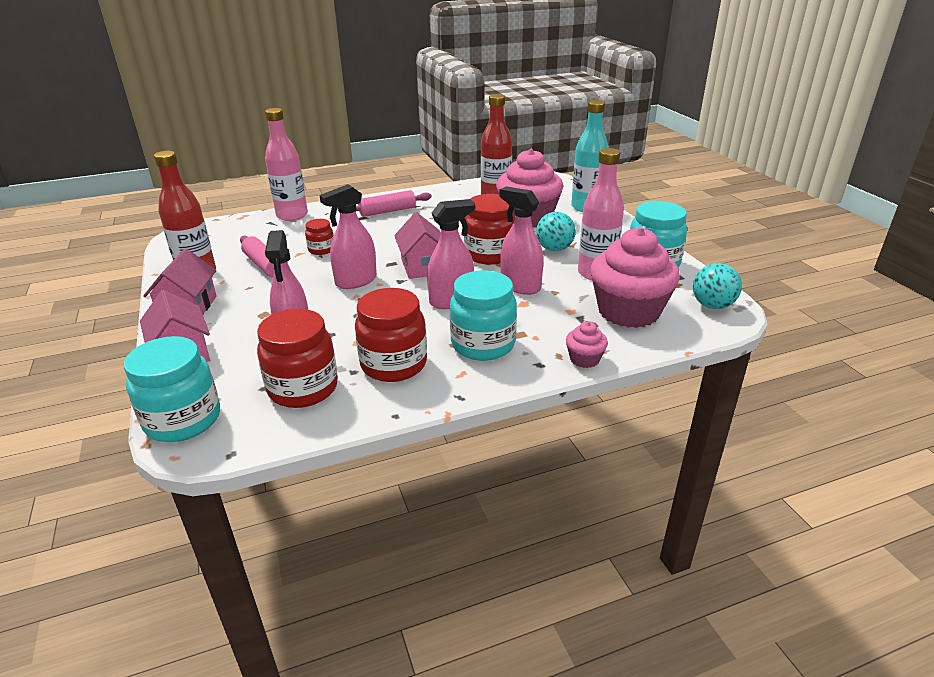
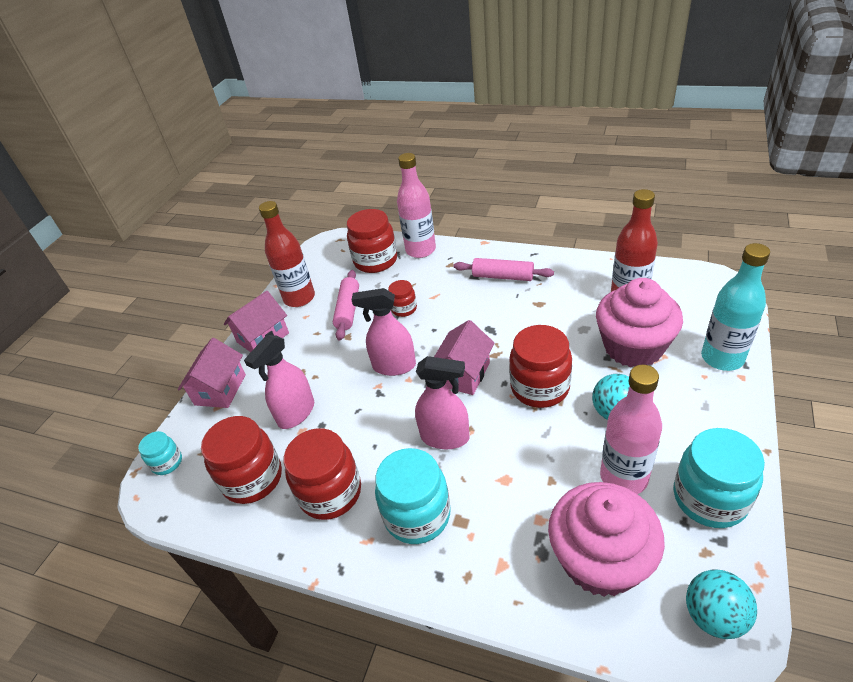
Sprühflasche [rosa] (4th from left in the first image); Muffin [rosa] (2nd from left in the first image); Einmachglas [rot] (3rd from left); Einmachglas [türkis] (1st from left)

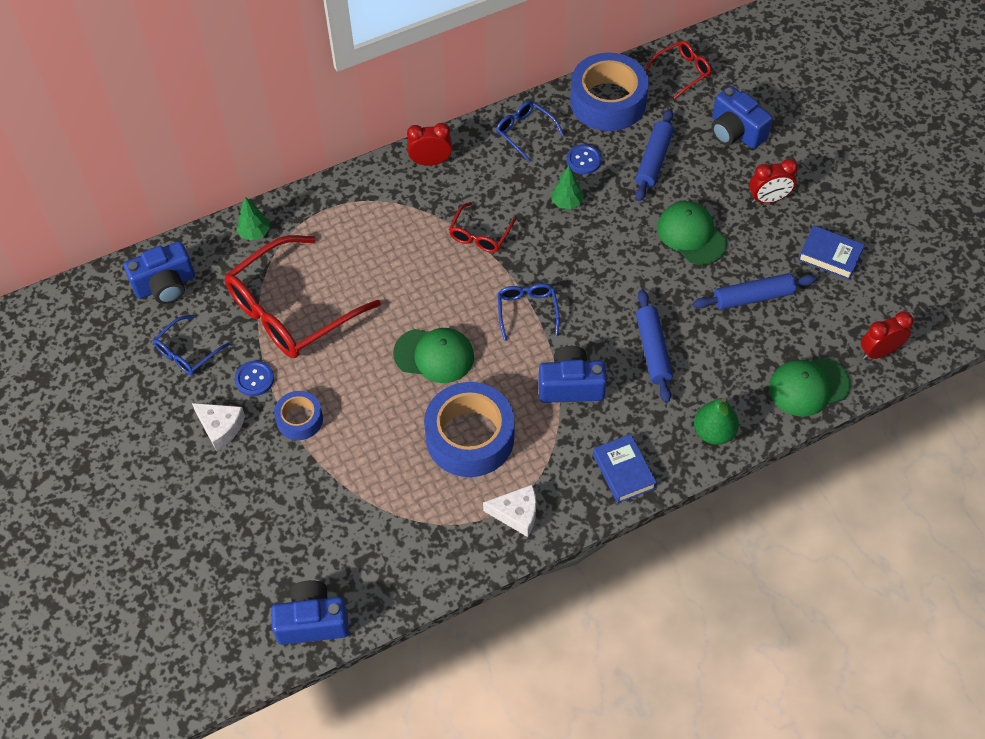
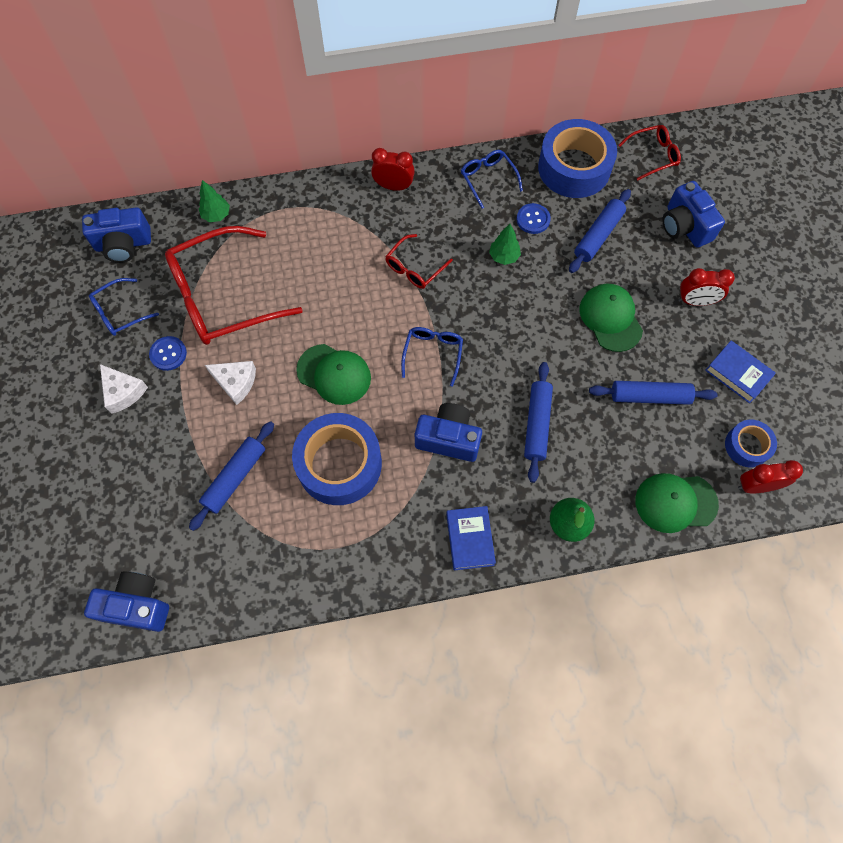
Nudelholz [blau] (1st from left); Klebeband [blau] (3rd from left); Käse [weiß] (2nd from left)

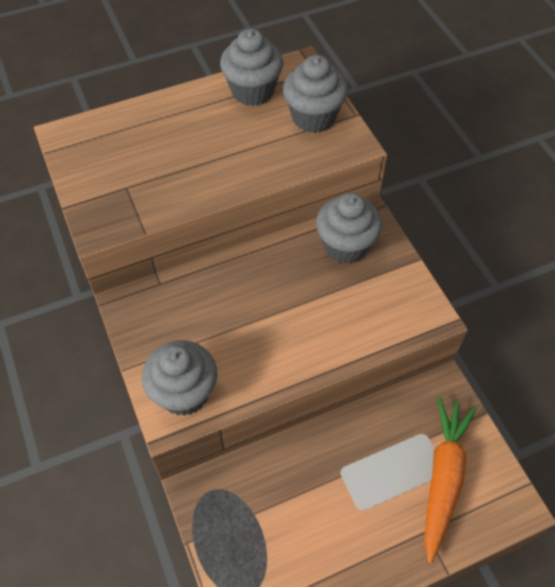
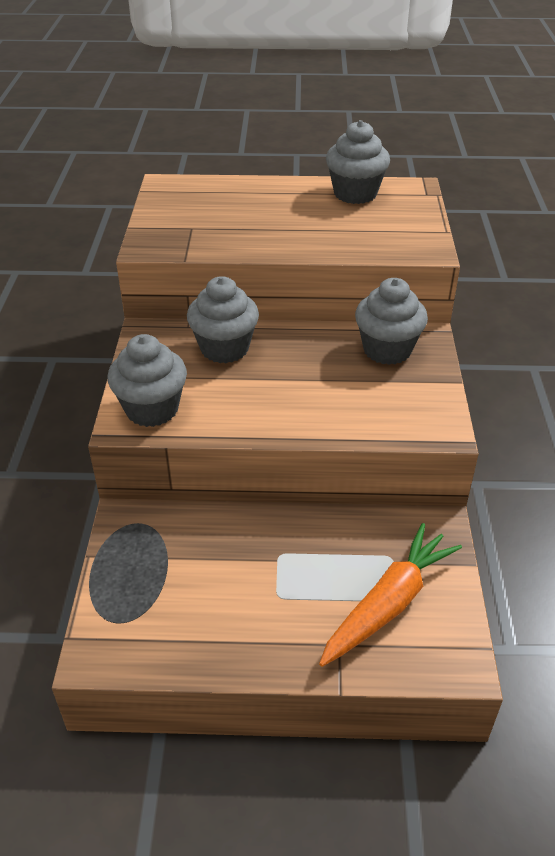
Muffin [grau] (2nd from left)

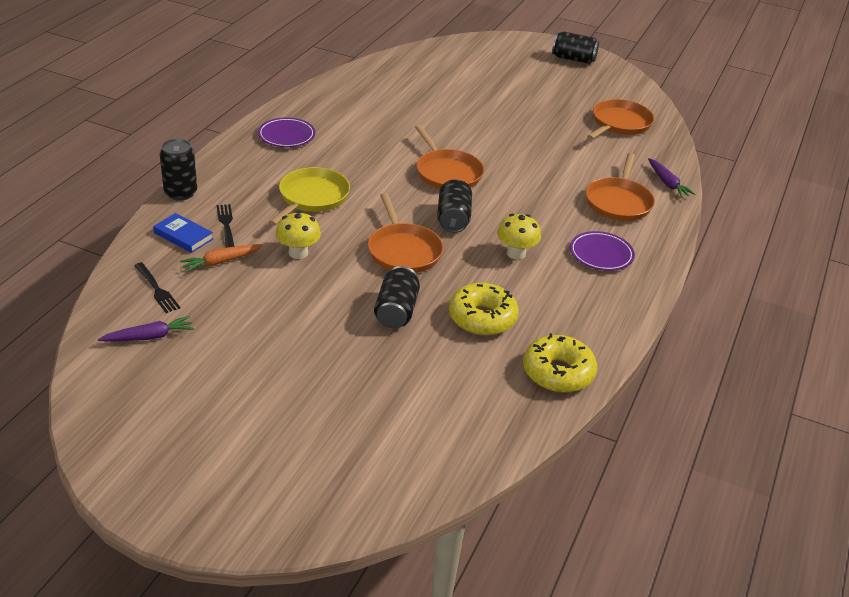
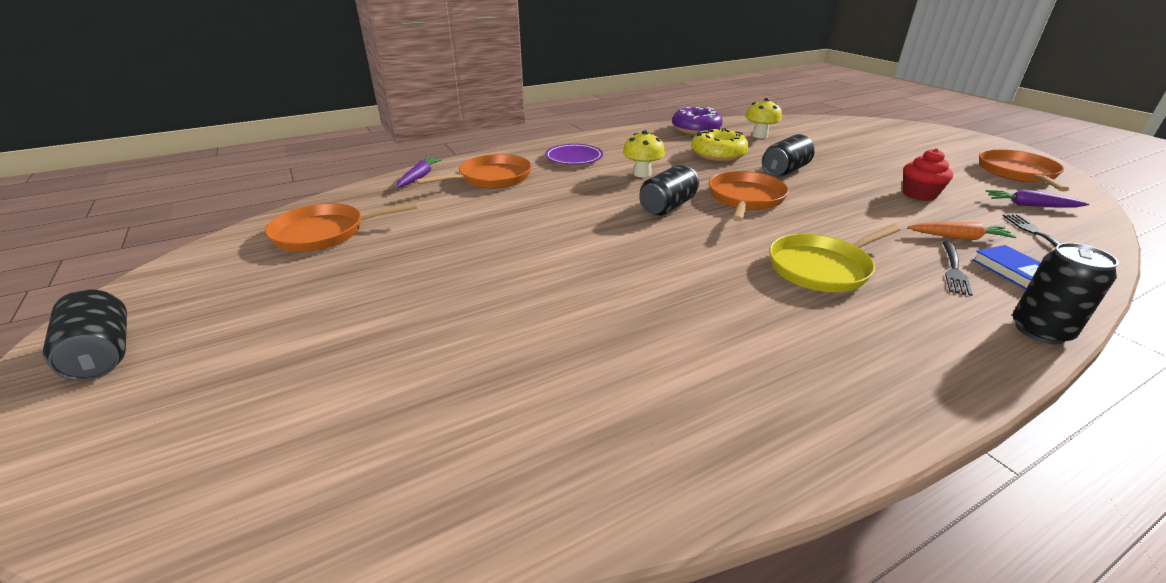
Teller [lila] (1st from left in the first image); Muffin [rot]; Pilz [gelb] (2nd from left); Pfanne [orange] (4th from left); Donut [lila]

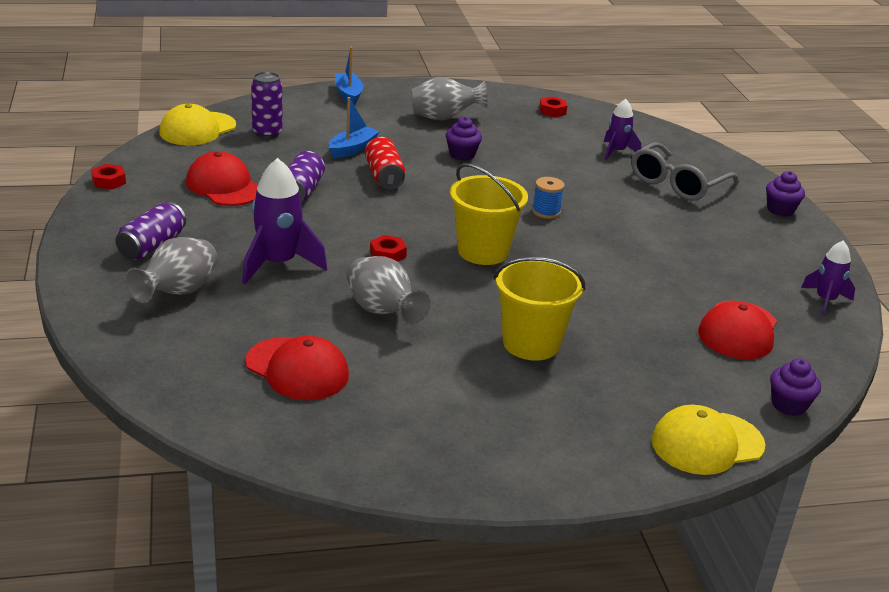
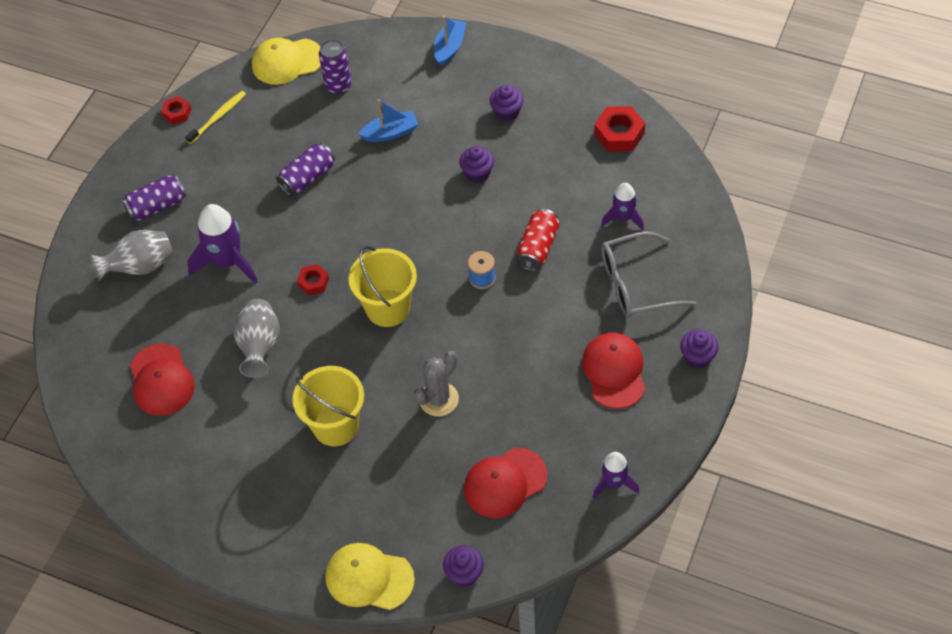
Zahnbürste [gelb]; Kaktus [grau]; Kappe [rot] (3rd from left); Dose [rot]; Muffin [lila] (3rd from left); Sechskantmutter [rot] (3rd from left)

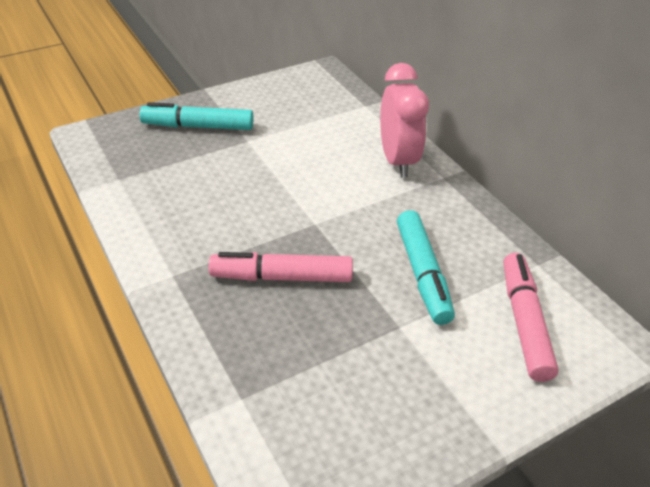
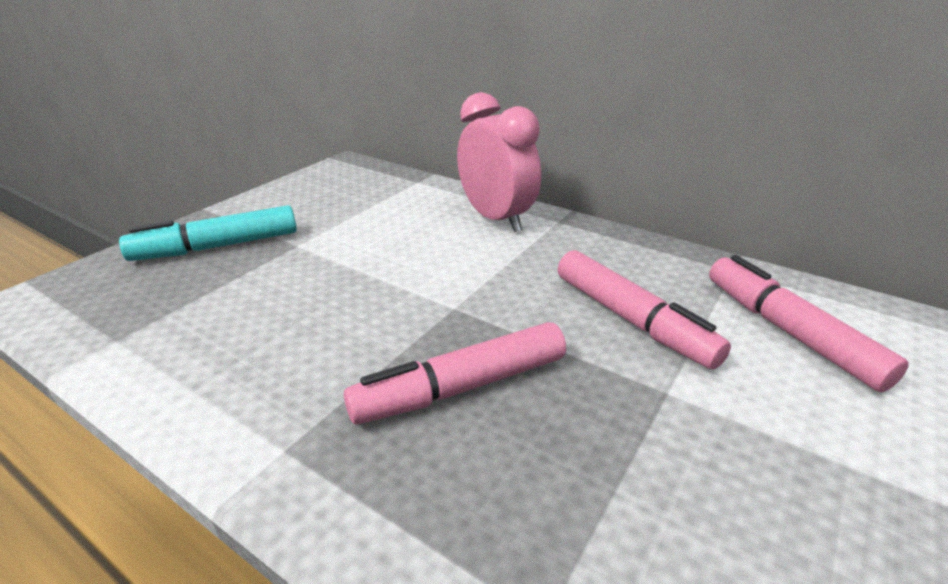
Filzstift [rosa] (2nd from left)

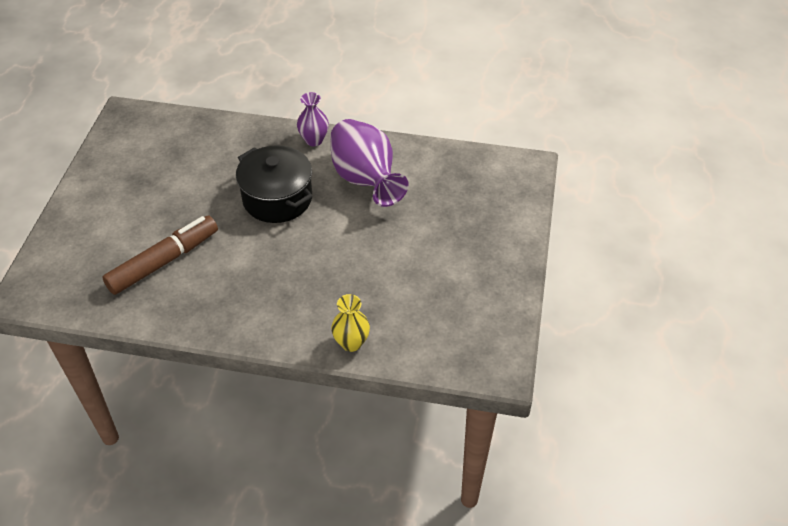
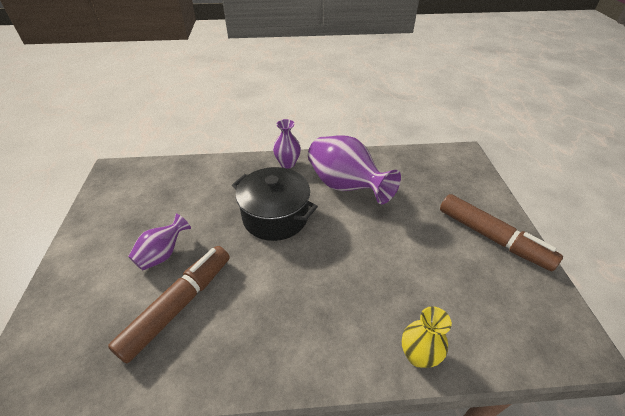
Vase [lila] (1st from left); Filzstift [braun] (2nd from left)

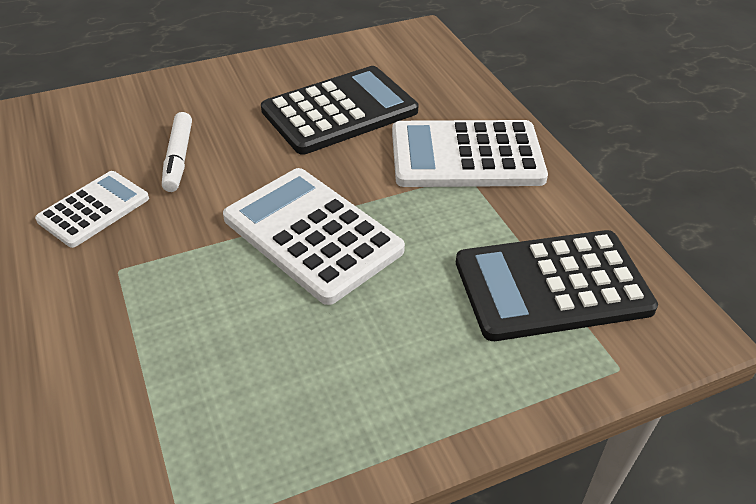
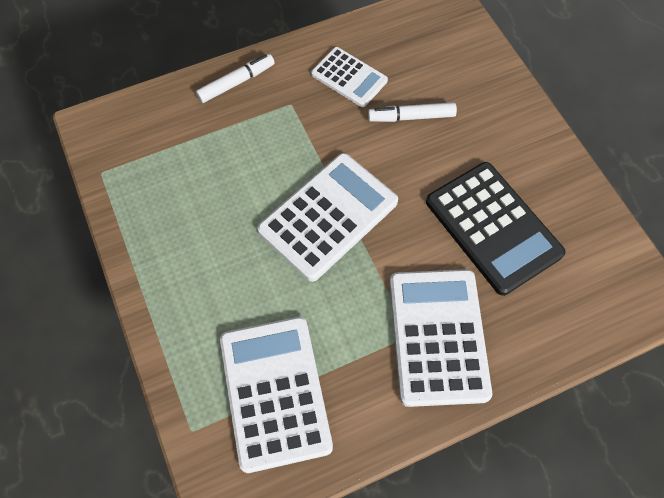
Filzstift [weiß] (1st from left); Taschenrechner [weiß] (1st from left)

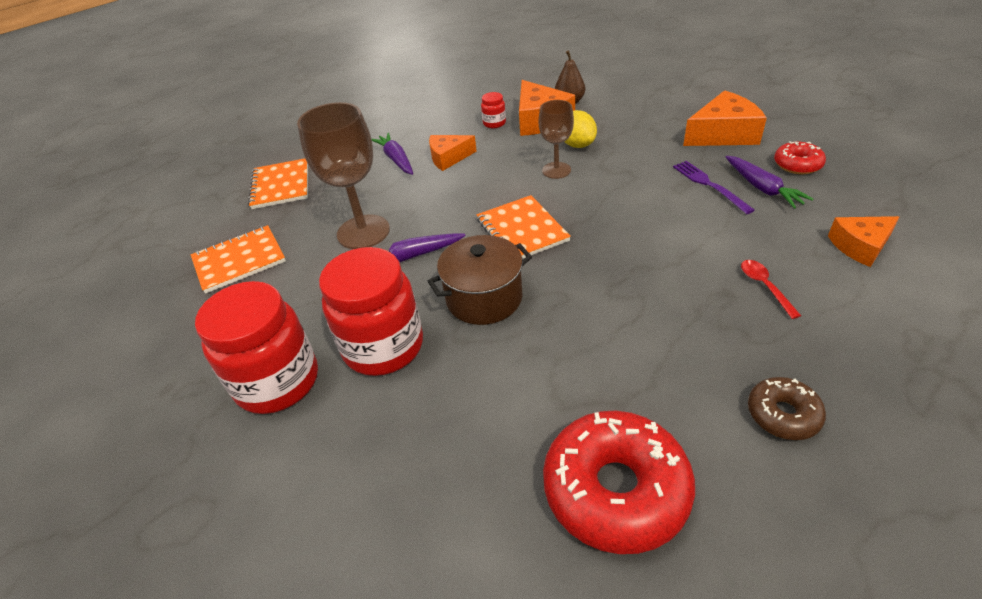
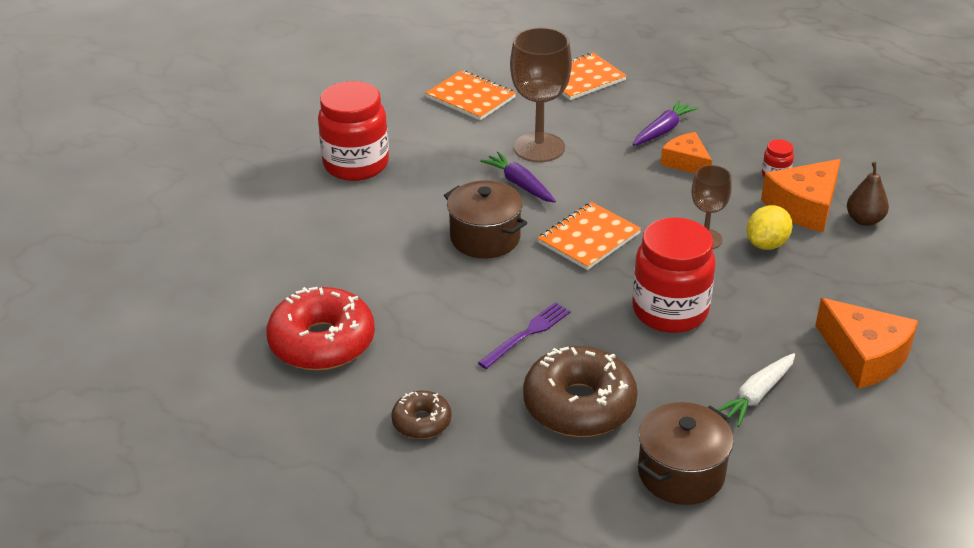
Donut [rot] (2nd from left in the first image); Einmachglas [rot] (2nd from left); Gabel [lila]; Donut [braun] (2nd from left); Kochtopf [braun] (2nd from left); Karotte [weiß]

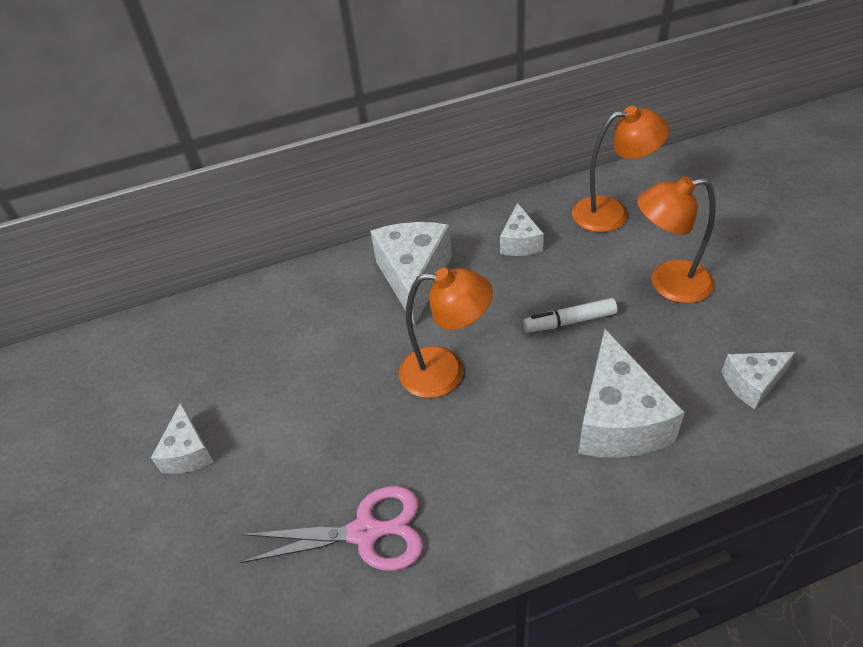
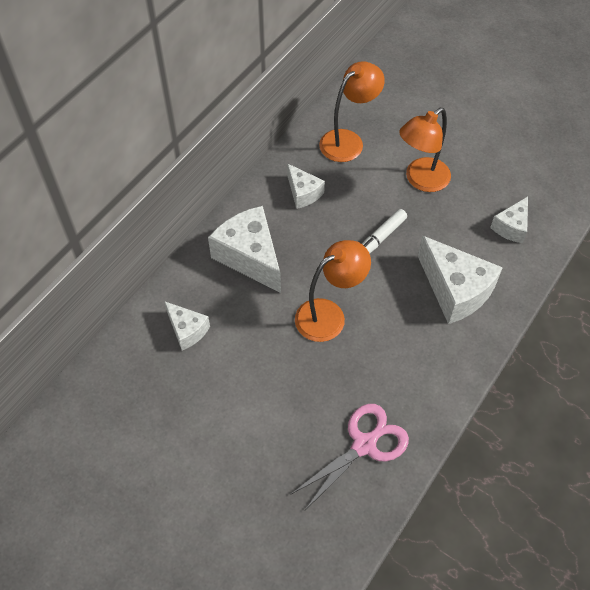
Käse [weiß] (1st from left)

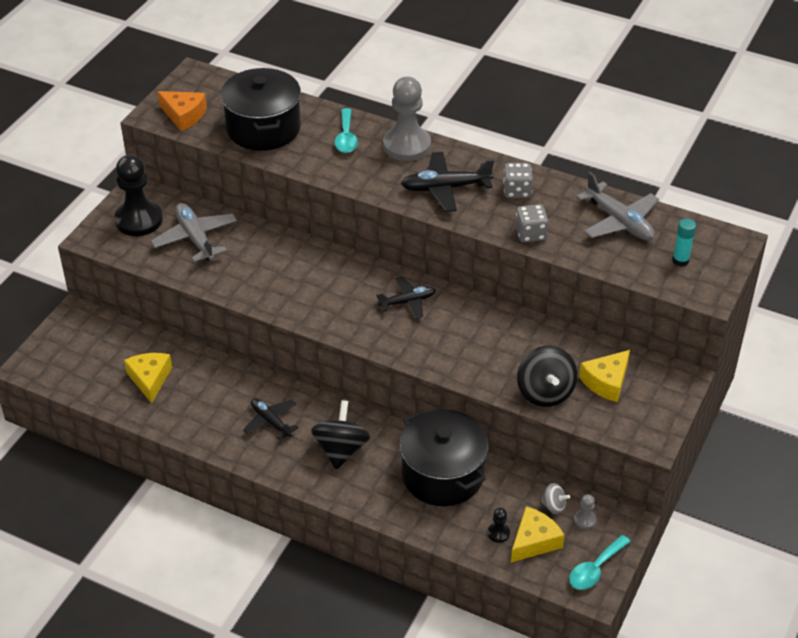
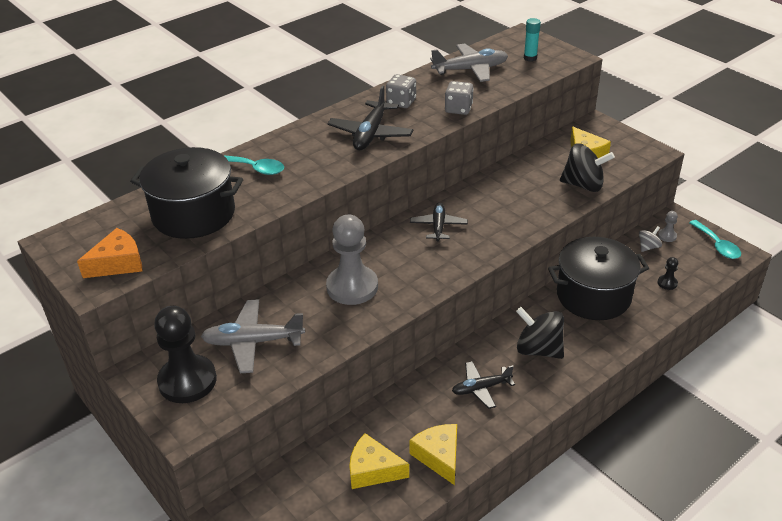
Bauer [grau] (1st from left); Käse [gelb] (2nd from left)

